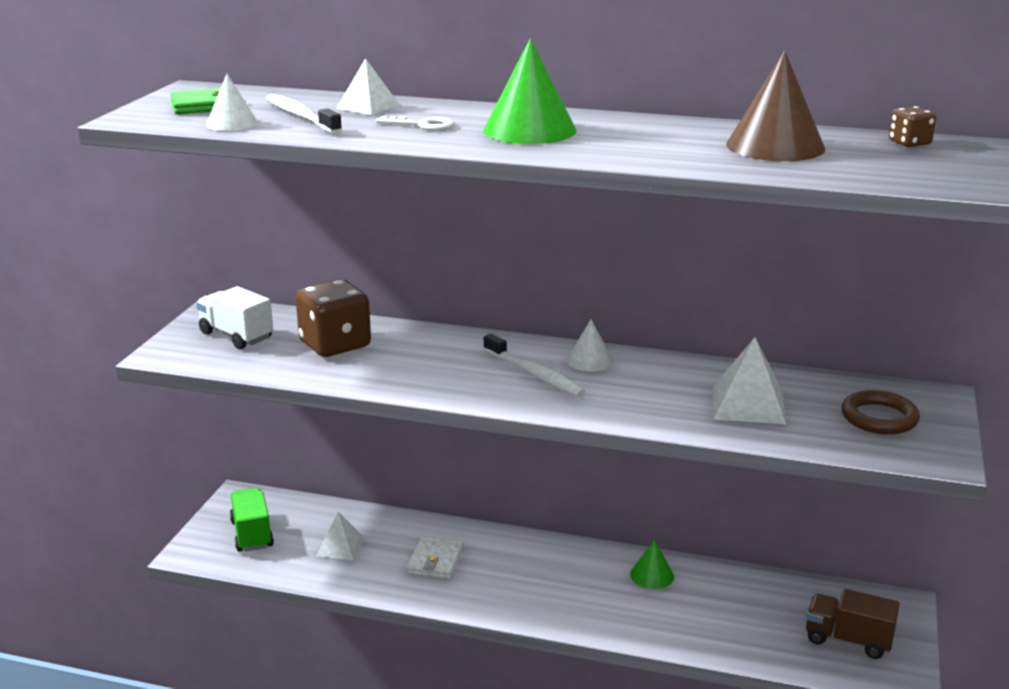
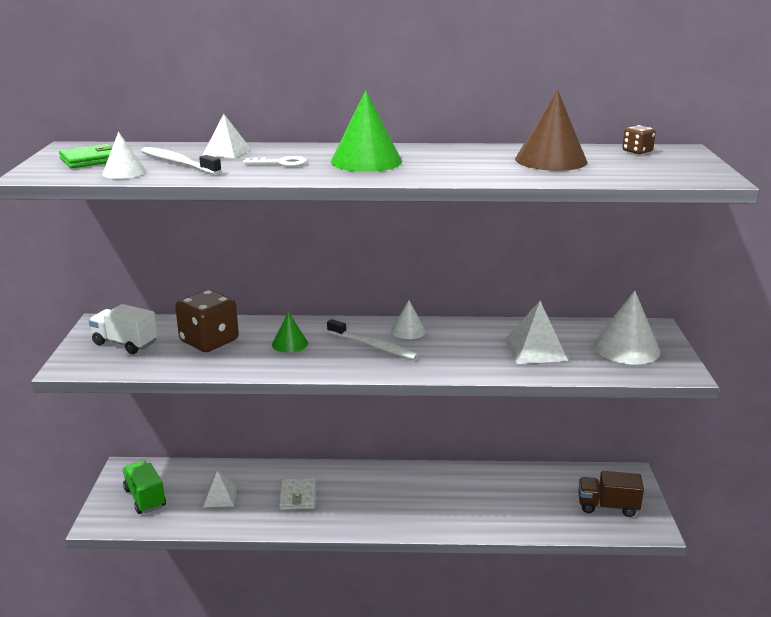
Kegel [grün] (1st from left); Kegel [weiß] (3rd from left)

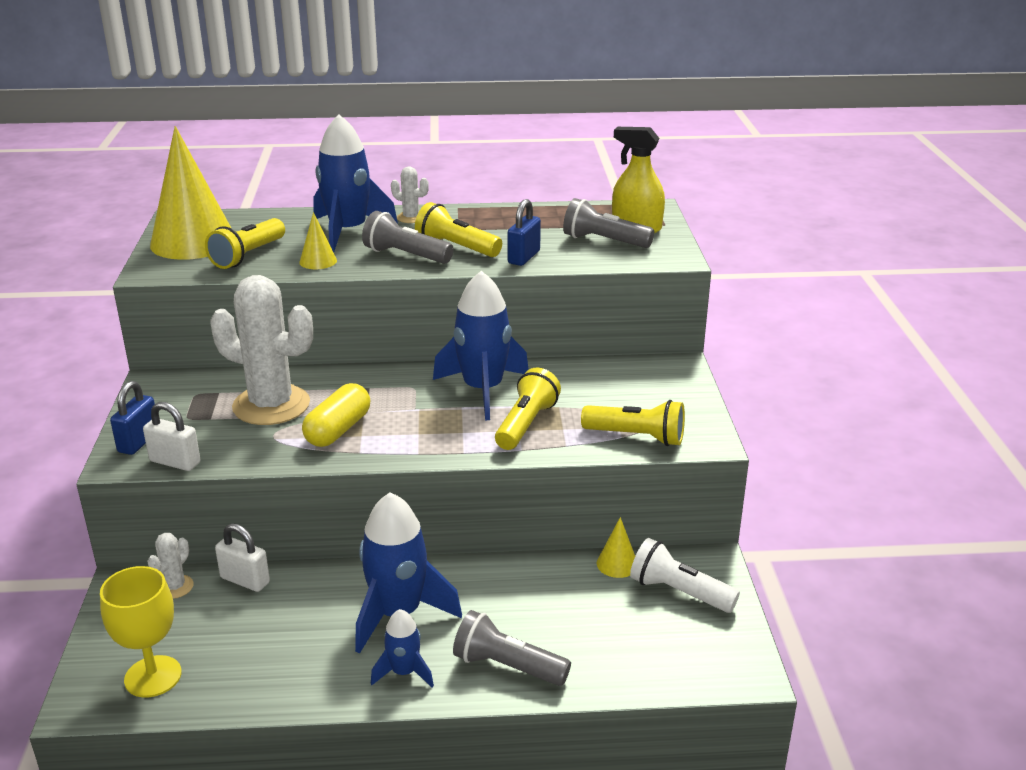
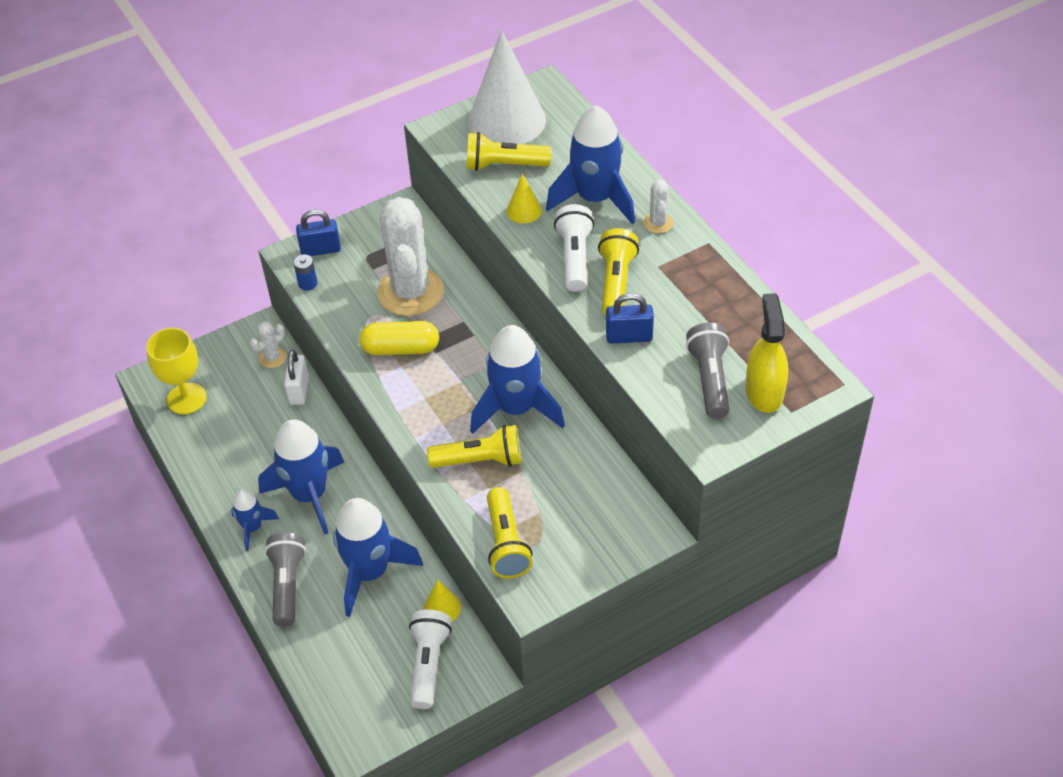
Rakete [blau] (3rd from left); Batterie [blau]; Kegel [weiß]; Taschenlampe [weiß] (2nd from left); Kaktus [weiß] (1st from left)

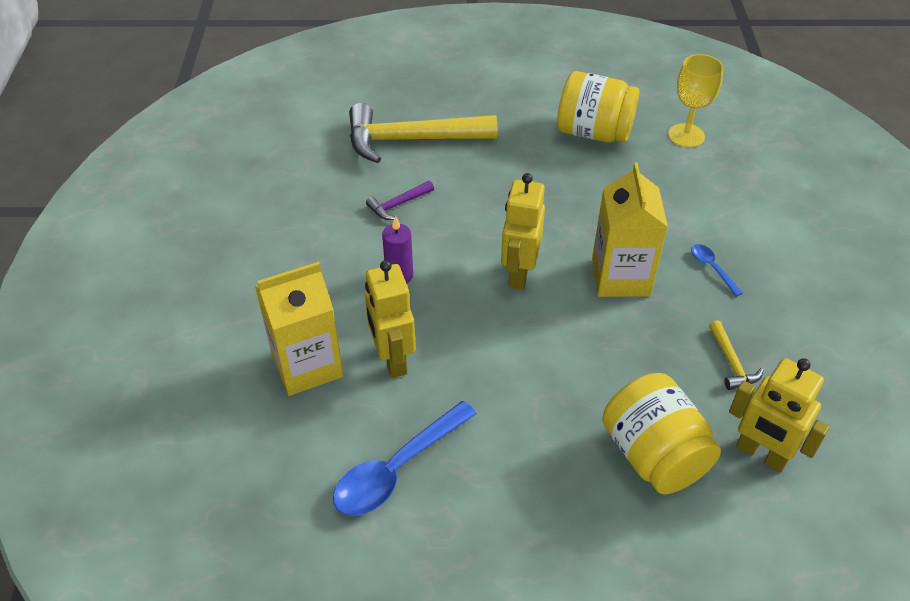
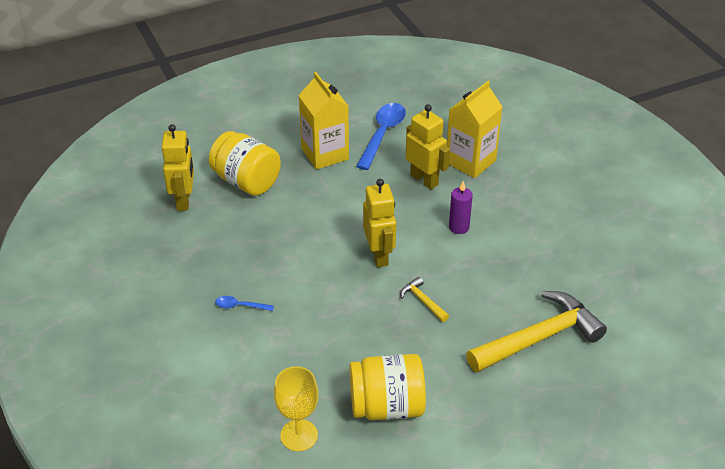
Hammer [lila]; Getränkekarton [gelb] (1st from left); Hammer [gelb] (1st from left); Löffel [blau] (1st from left); Roboter [gelb] (1st from left)

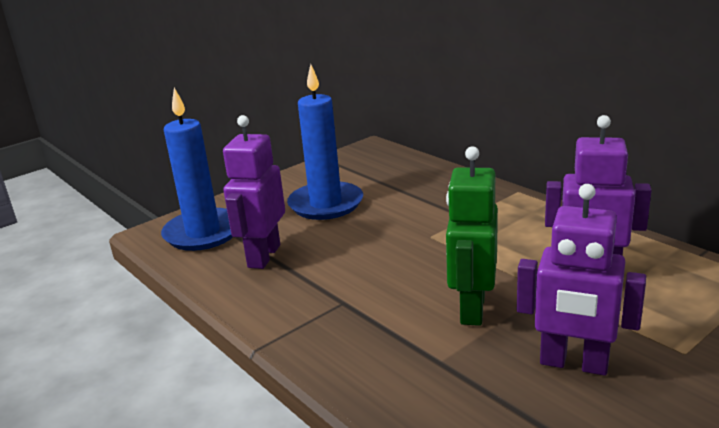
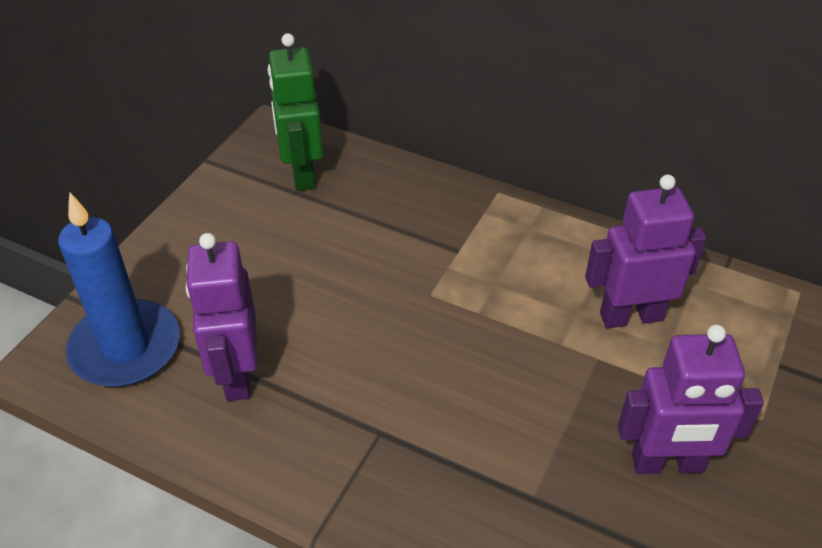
Kerze [blau] (2nd from left in the first image); Roboter [grün]

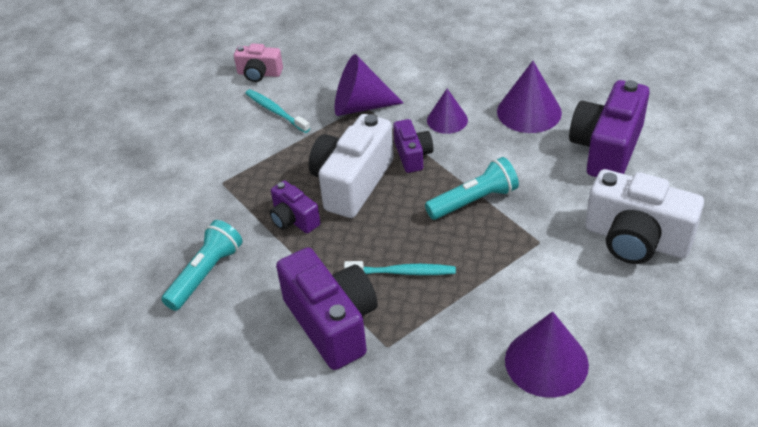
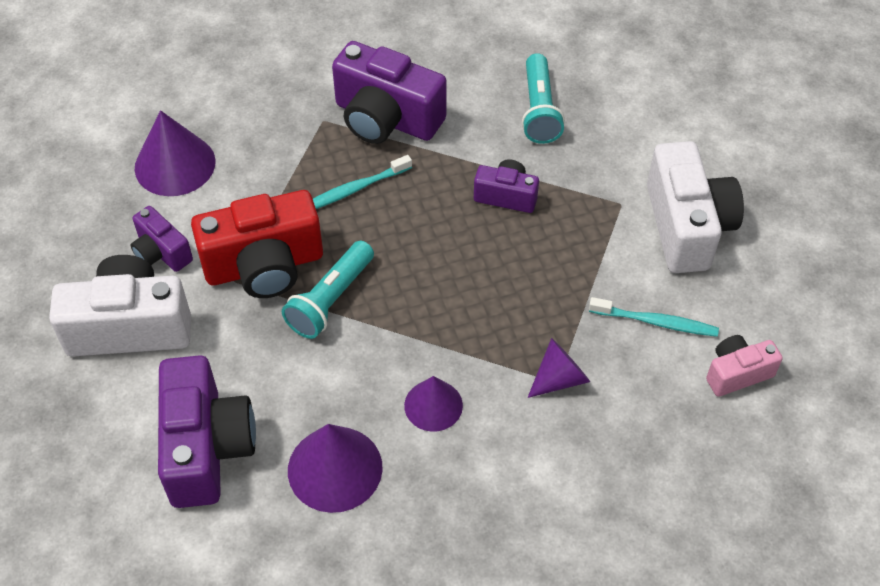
Kamera [rot]; Kamera [weiß] (2nd from left); Kamera [lila] (1st from left); Kegel [lila] (4th from left)

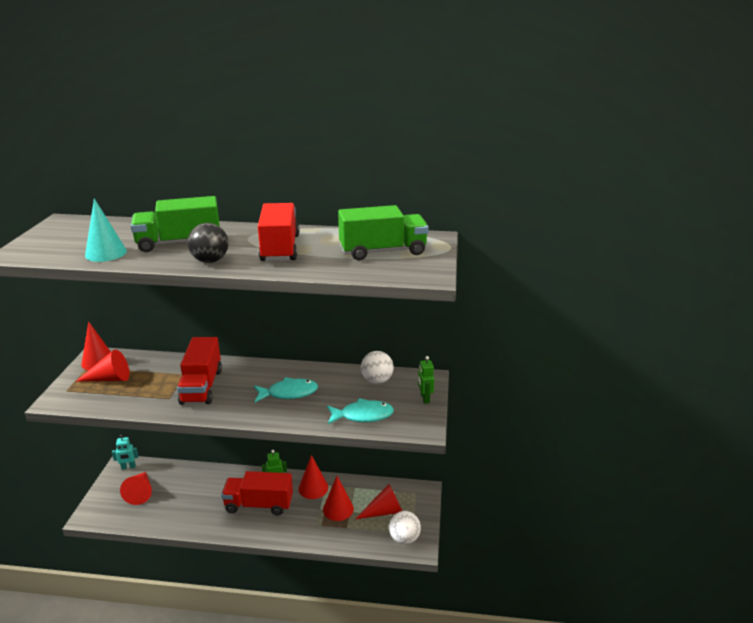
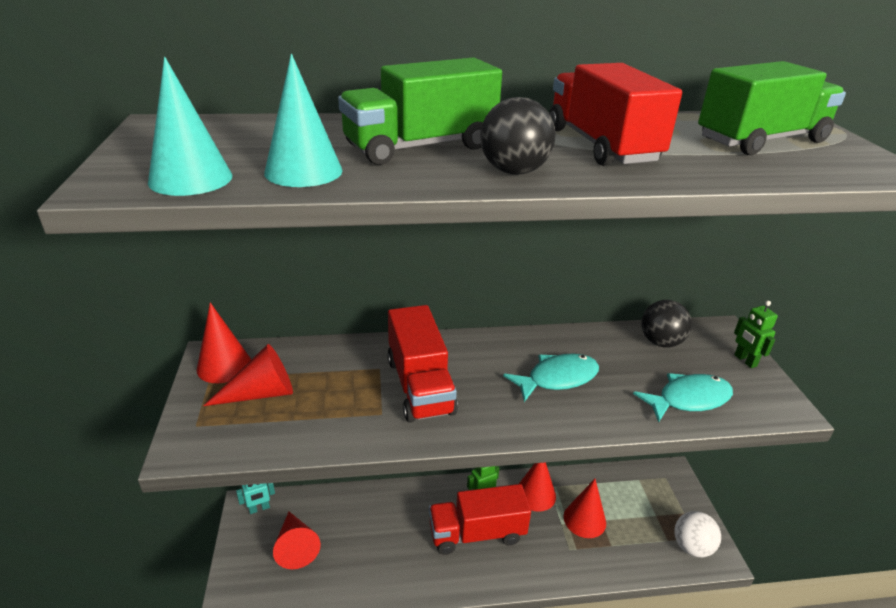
Kegel [rot] (6th from left in the first image); Kegel [türkis] (1st from left); Ball [schwarz] (2nd from left)

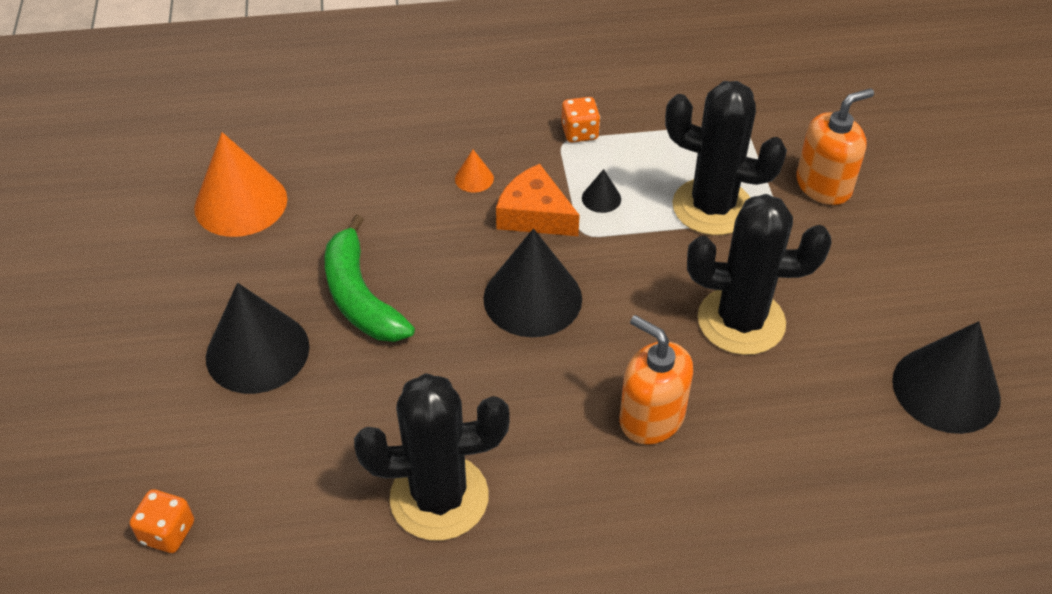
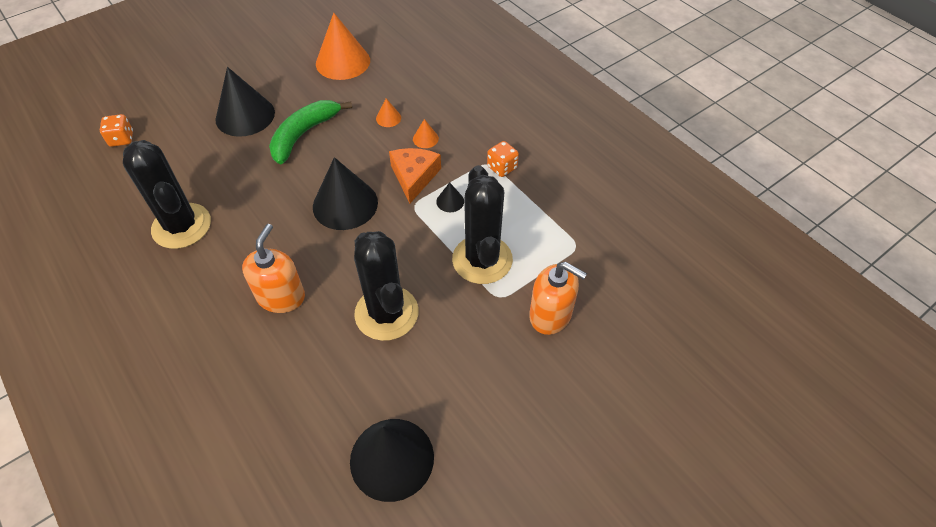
Kegel [orange] (2nd from left)

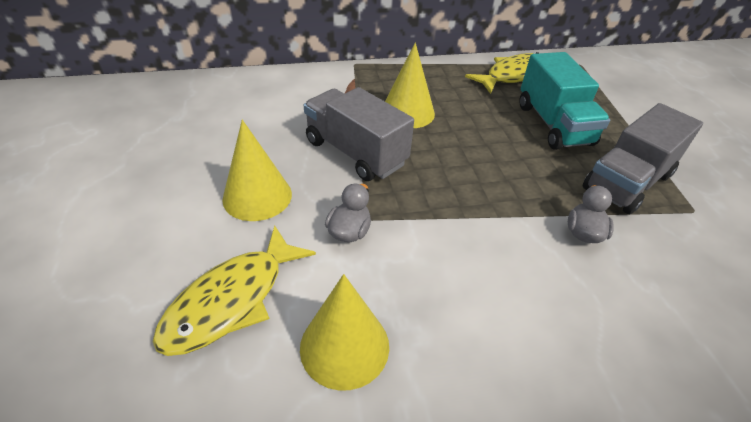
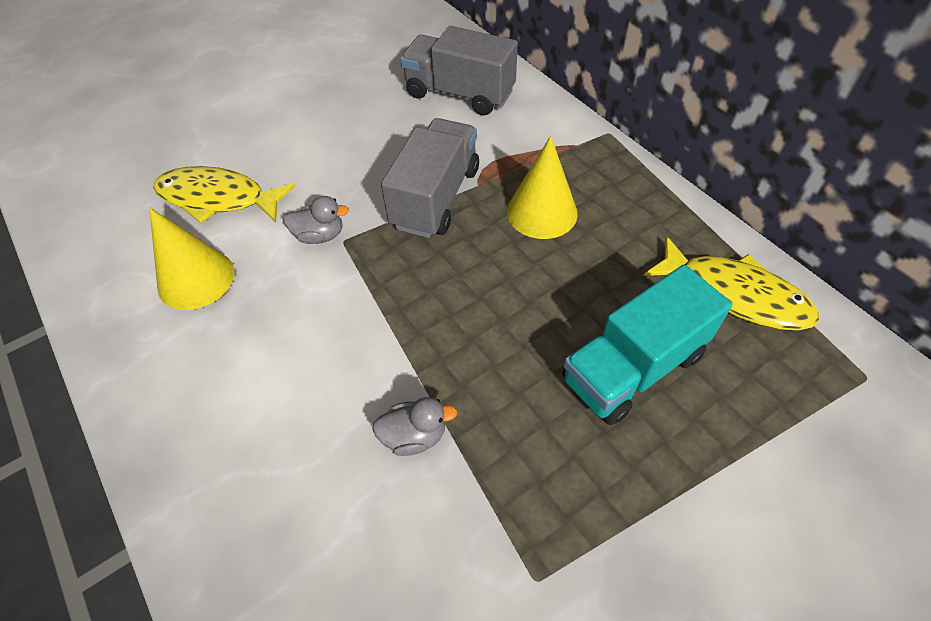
Kegel [gelb] (1st from left in the first image); Lastwagen [grau] (2nd from left)

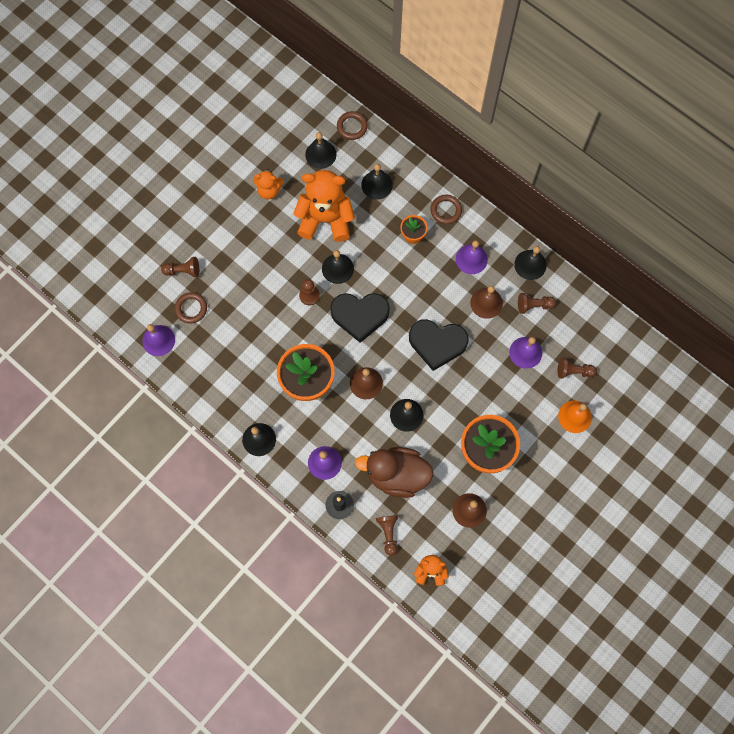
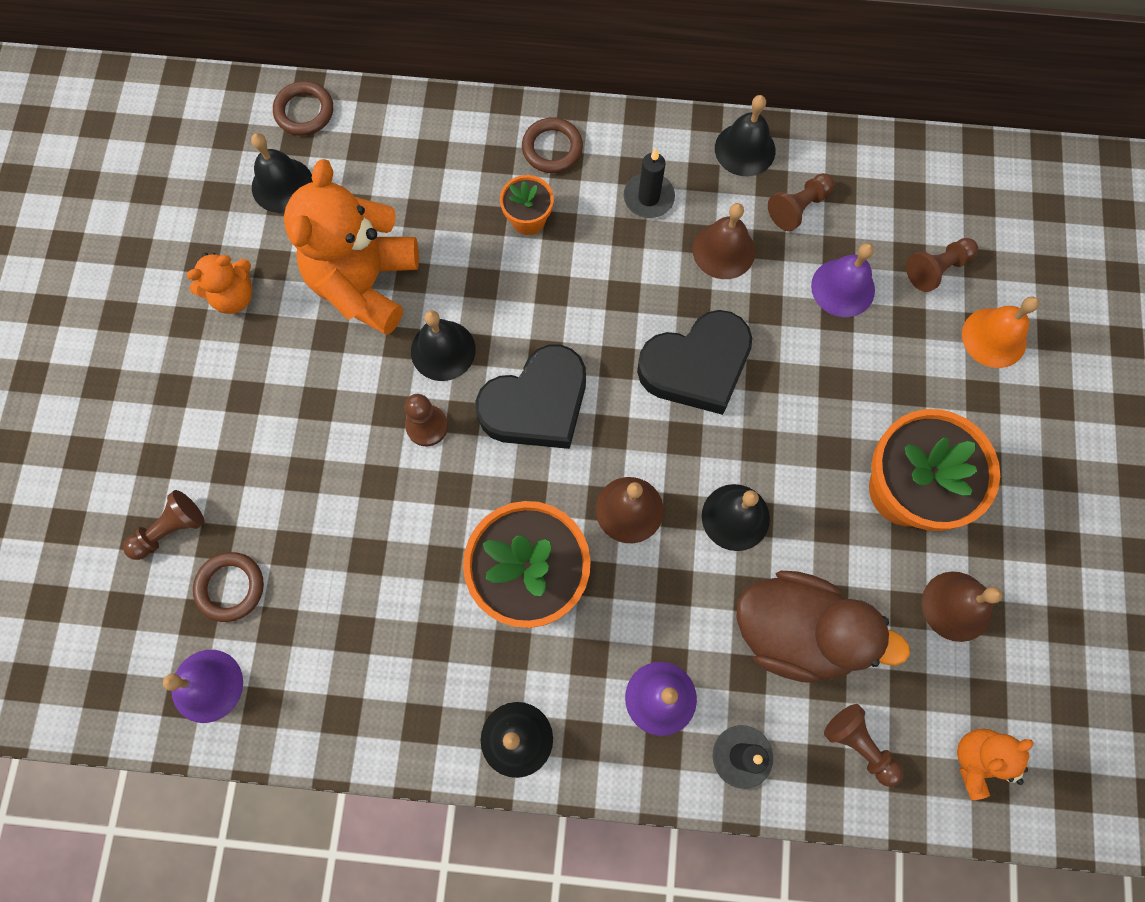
Glocke [schwarz] (4th from left in the first image); Kerze [schwarz] (1st from left); Teddybär [orange] (2nd from left); Ente [braun]

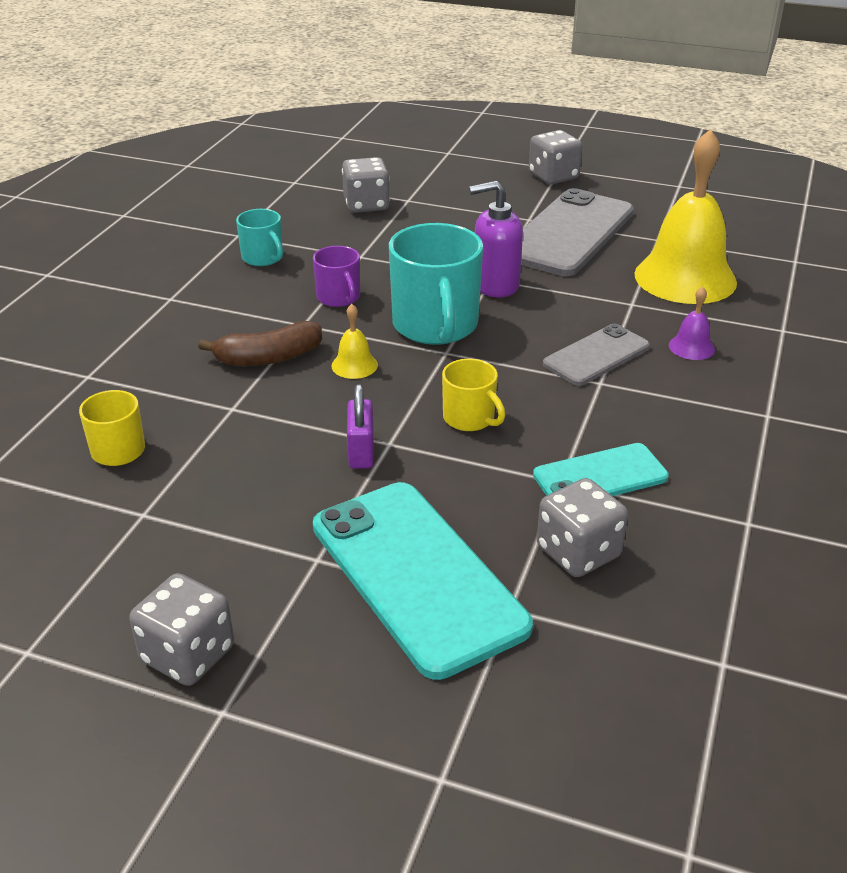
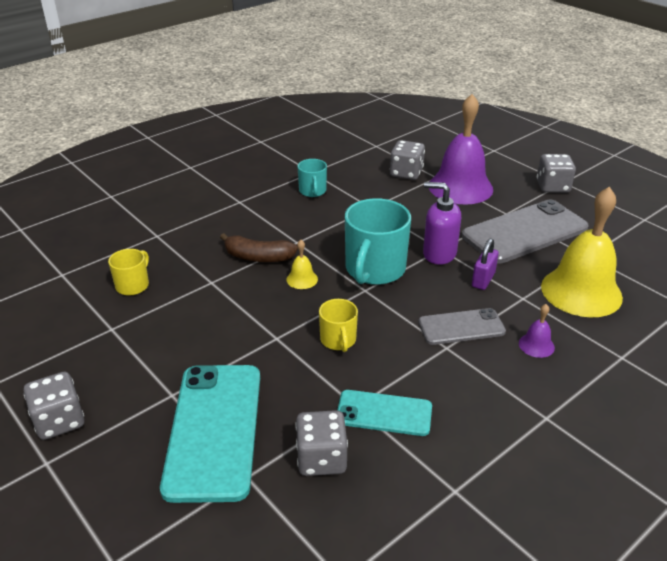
Tasse [lila]; Glocke [lila] (1st from left); Vorhängeschloss [lila]

